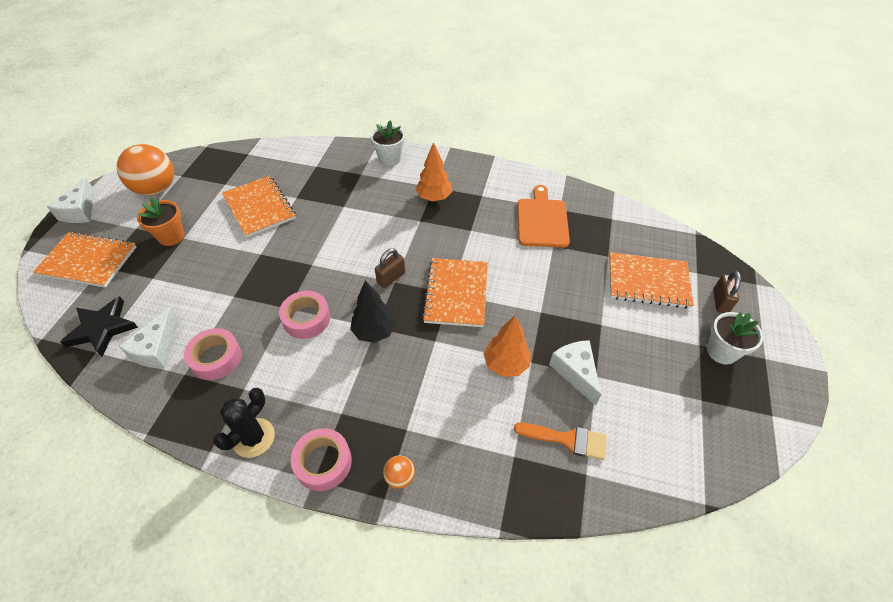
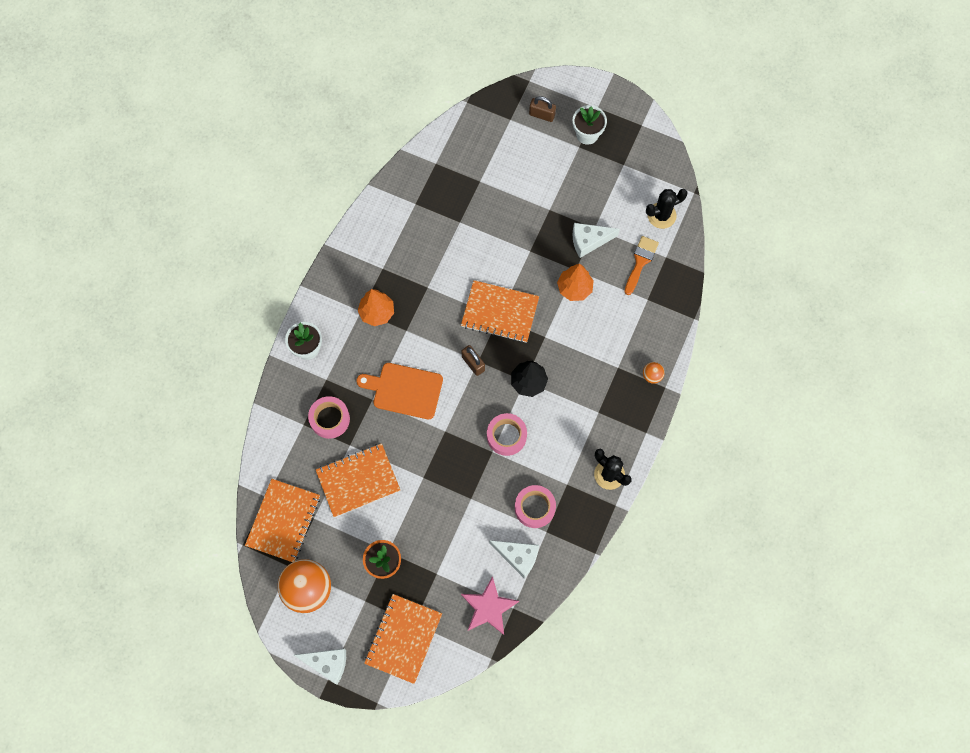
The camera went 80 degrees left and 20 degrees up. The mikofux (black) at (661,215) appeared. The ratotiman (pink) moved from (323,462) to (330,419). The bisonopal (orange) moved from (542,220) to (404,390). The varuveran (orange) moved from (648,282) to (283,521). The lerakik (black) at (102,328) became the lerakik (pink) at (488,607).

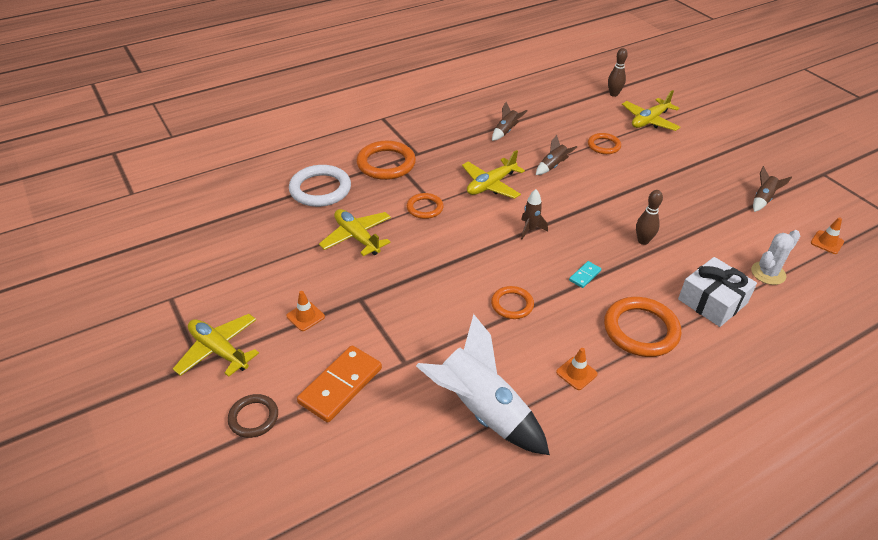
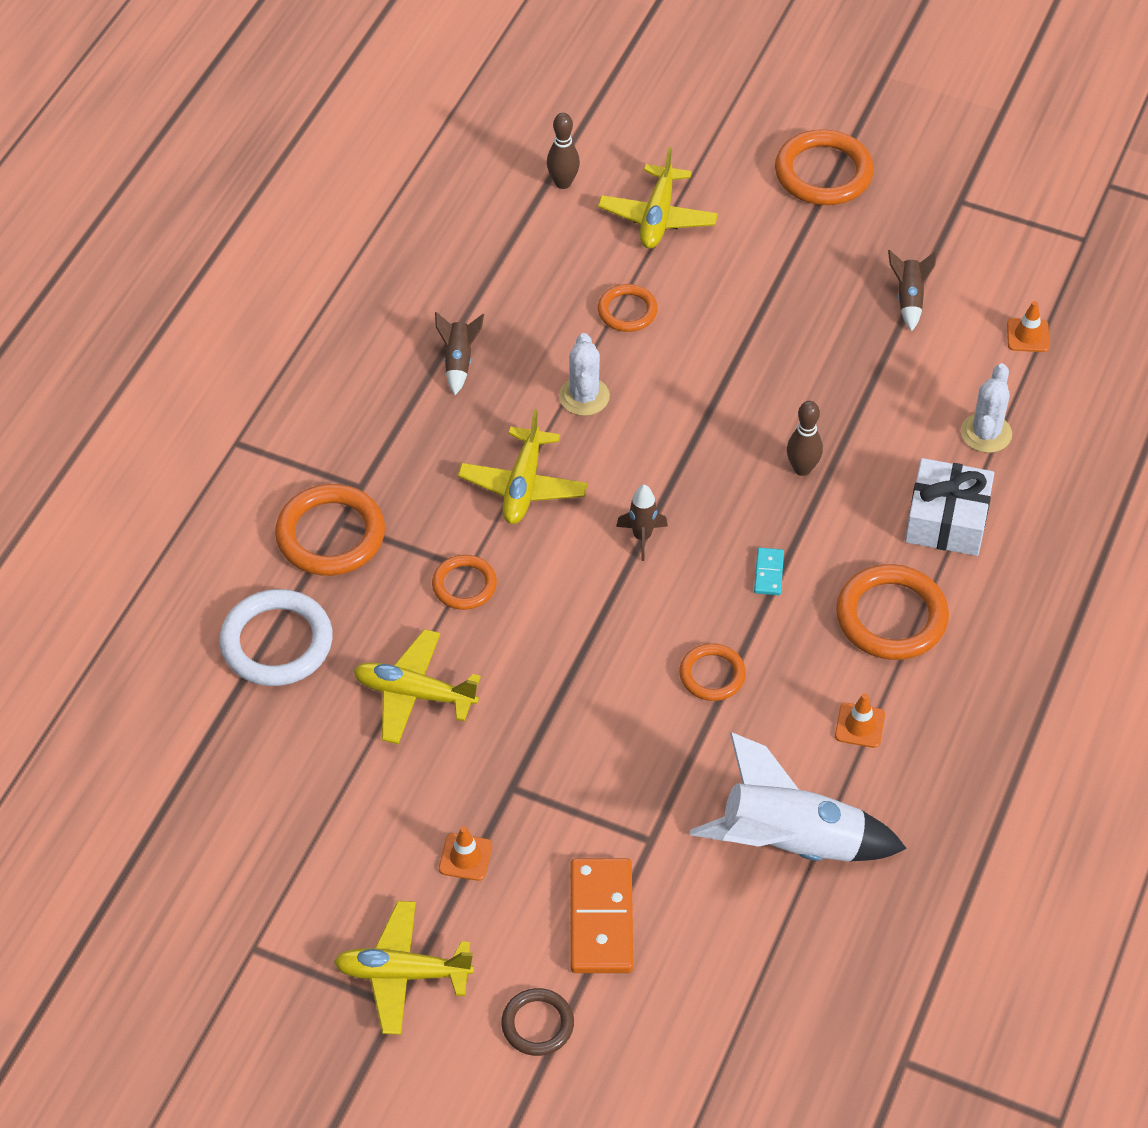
The camera went 35 degrees left and 10 degrees up. The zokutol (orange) at (823,173) appeared. The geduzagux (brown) at (553,166) was replaced by the mikofux (white) at (584,396).

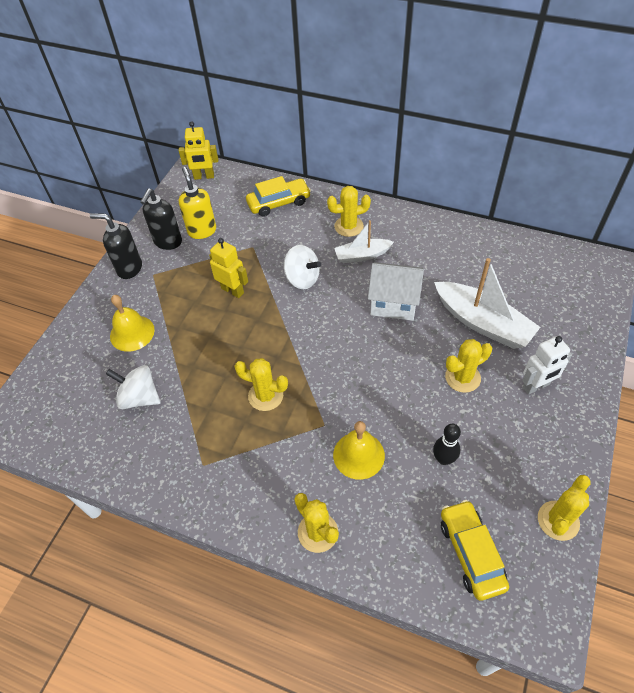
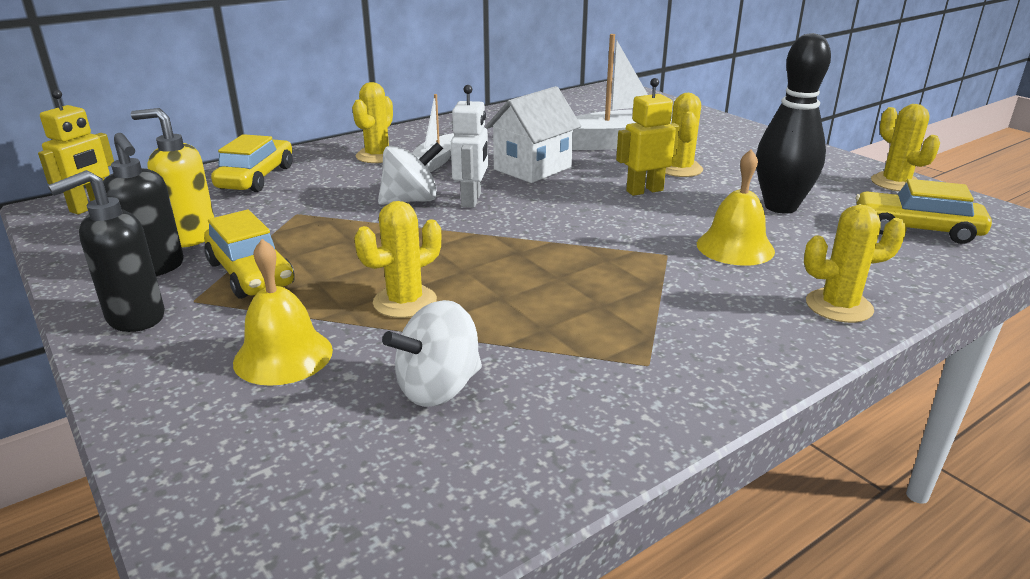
The camera went 60 degrees left and 25 degrees down. The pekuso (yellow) at (250,274) appeared. The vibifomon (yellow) moved from (232,290) to (644,190). The mikofux (yellow) moved from (265,396) to (405,302). The vibifomon (white) moved from (536,386) to (472,200). The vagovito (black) at (443,459) changed to 1.86 times the size.

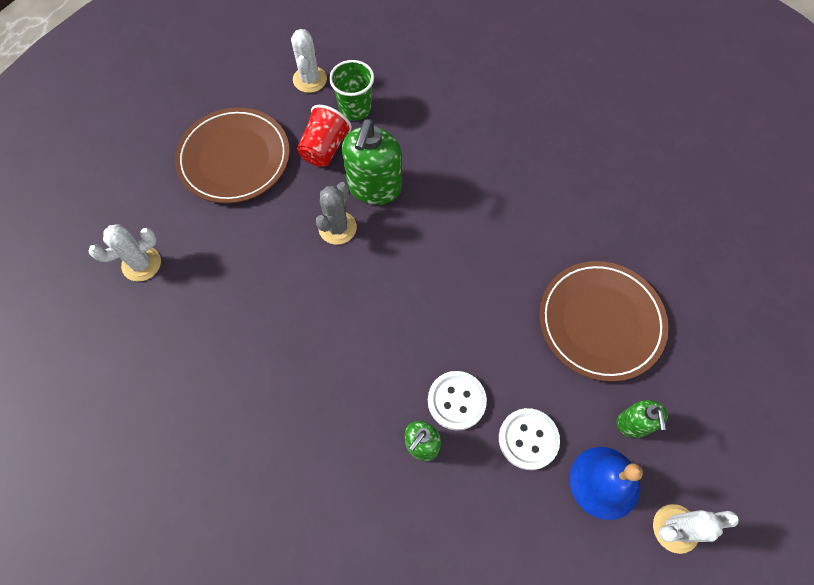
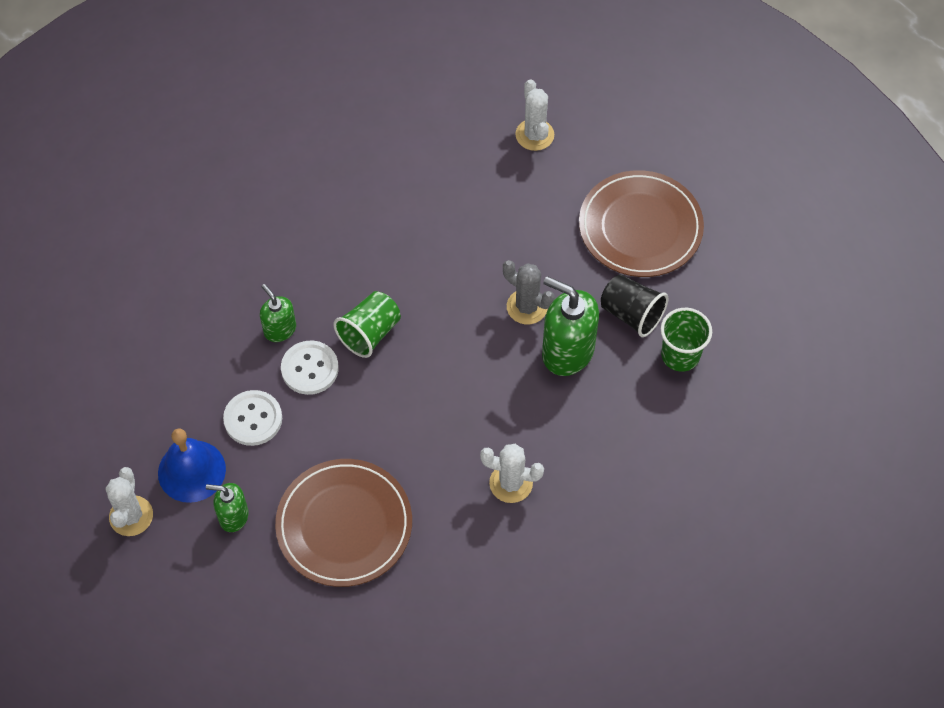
The camera went 105 degrees right and 5 degrees down. The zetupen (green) at (369,333) appeared. The mikofux (white) moved from (310,79) to (511,483). The zetupen (red) at (325,148) became the zetupen (black) at (631,314).

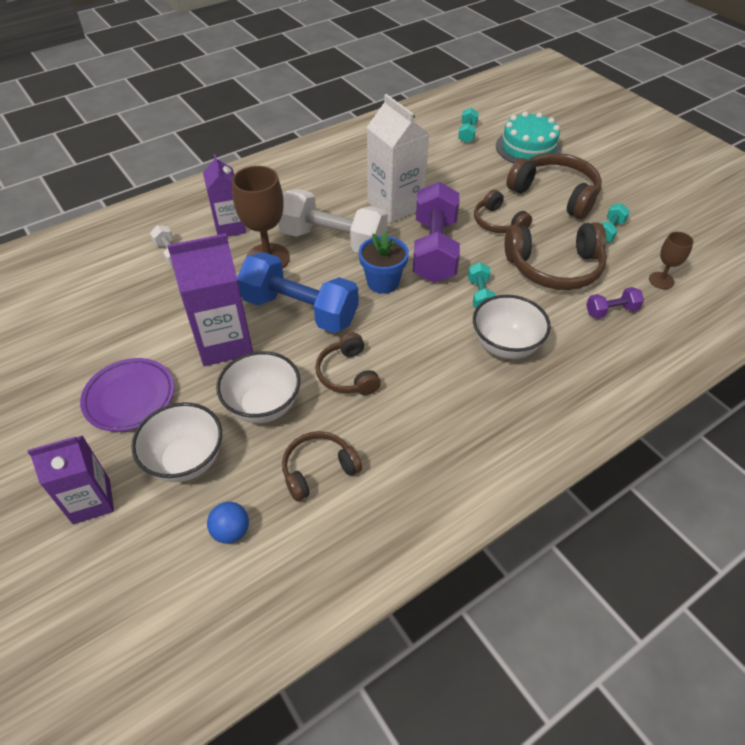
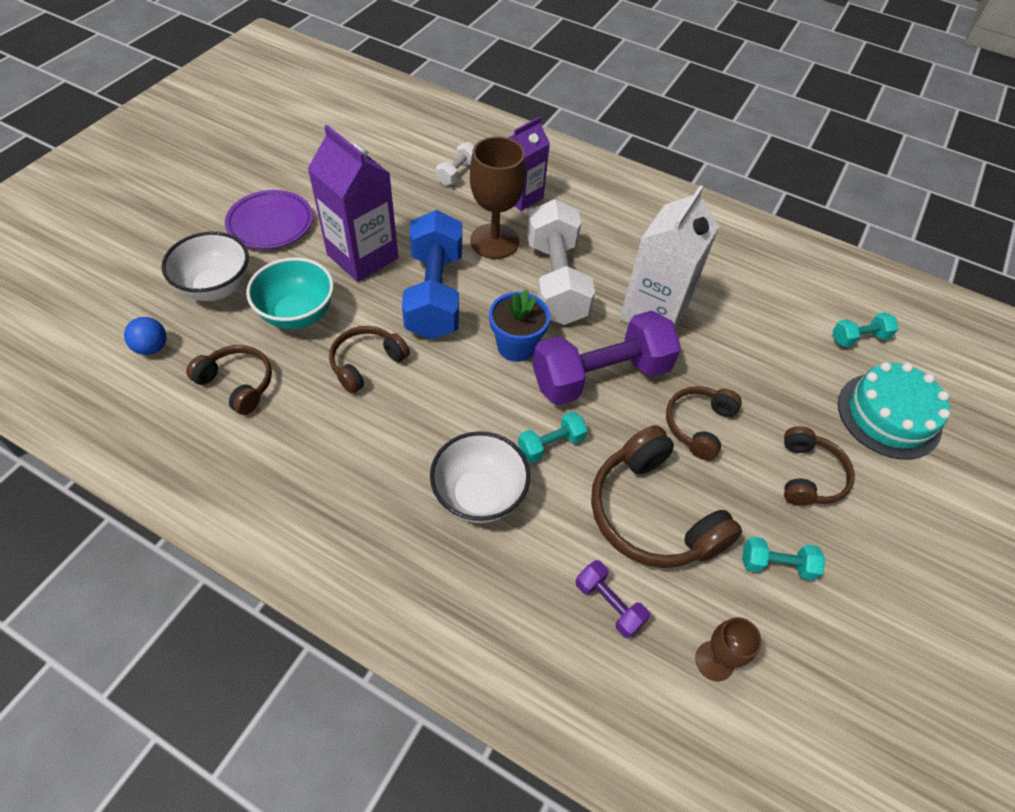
The camera went 60 degrees right and 5 degrees up. The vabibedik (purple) at (91,501) disappeared. The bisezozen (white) at (263,406) became the bisezozen (turquoise) at (298,314). The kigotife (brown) at (555,194) changed to 0.60 times the size.

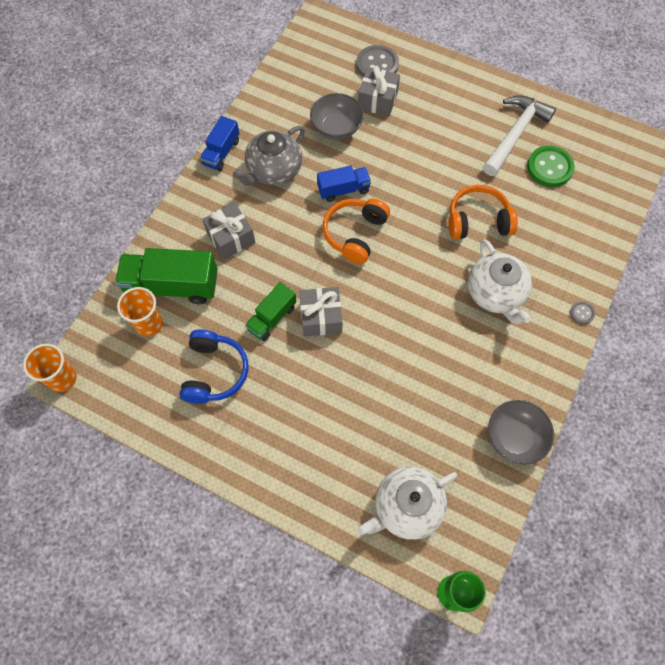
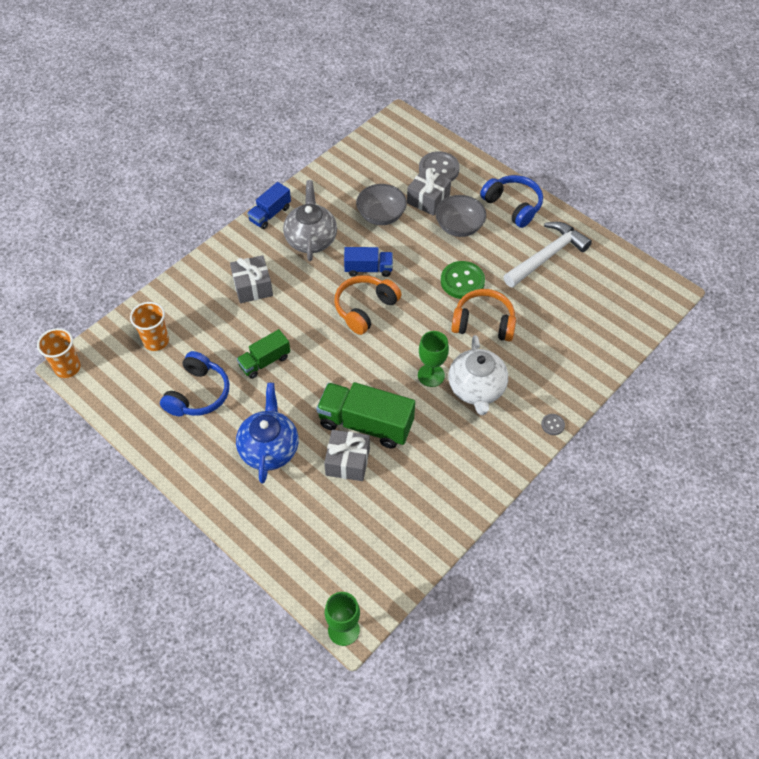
The camera went 15 degrees right and 10 degrees down. The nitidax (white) at (406,507) disappeared. The nitidax (blue) at (269,448) appeared. The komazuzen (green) at (431,375) appeared. The kigotife (blue) at (513,206) appeared. The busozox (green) moved from (172,286) to (365,424). The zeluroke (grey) moved from (321,317) to (347,462). The bisezozen (grey) moved from (514,437) to (459,227). The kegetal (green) moved from (549,167) to (462,281). The nitidax (grey) at (273,170) turned 120 degrees clockwise.

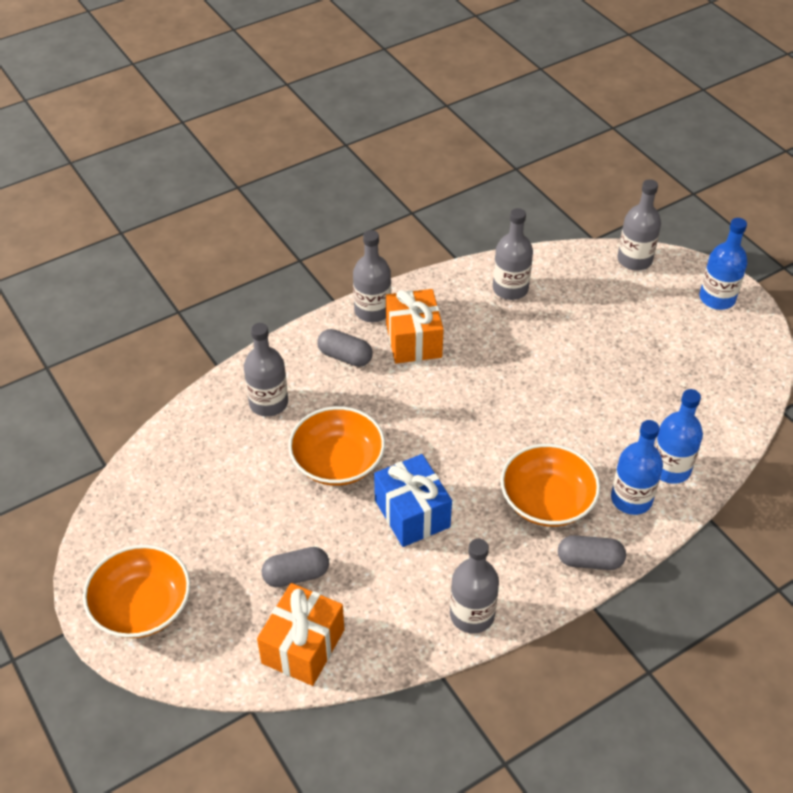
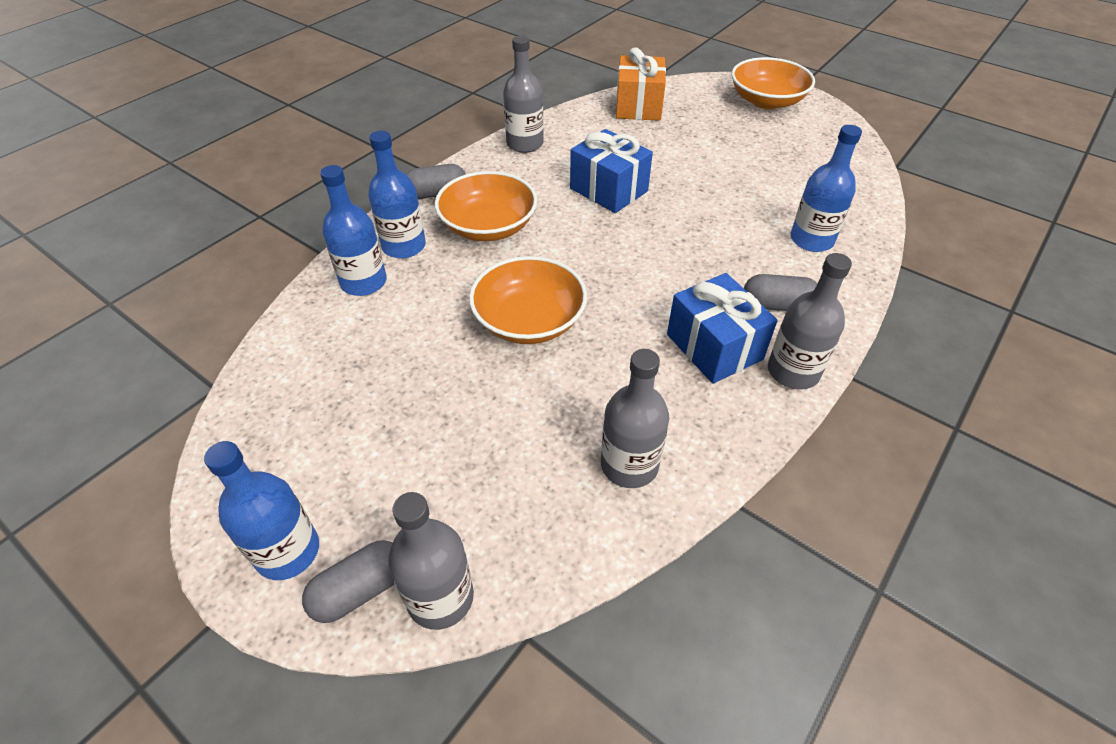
The camera went 160 degrees right and 0 degrees up. The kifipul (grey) moved from (296,575) to (360,590). The bisezozen (orange) moved from (337,461) to (529,320). The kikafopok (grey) at (268,403) became the kikafopok (blue) at (811,240). The zeluroke (orange) at (413,340) became the zeluroke (blue) at (714,347).

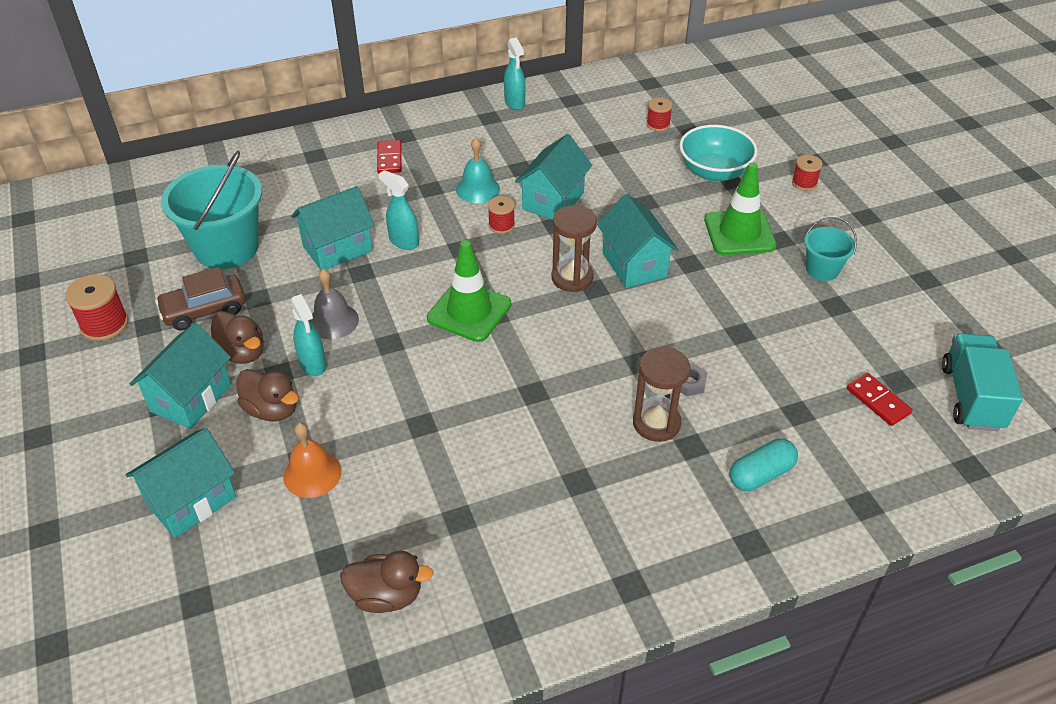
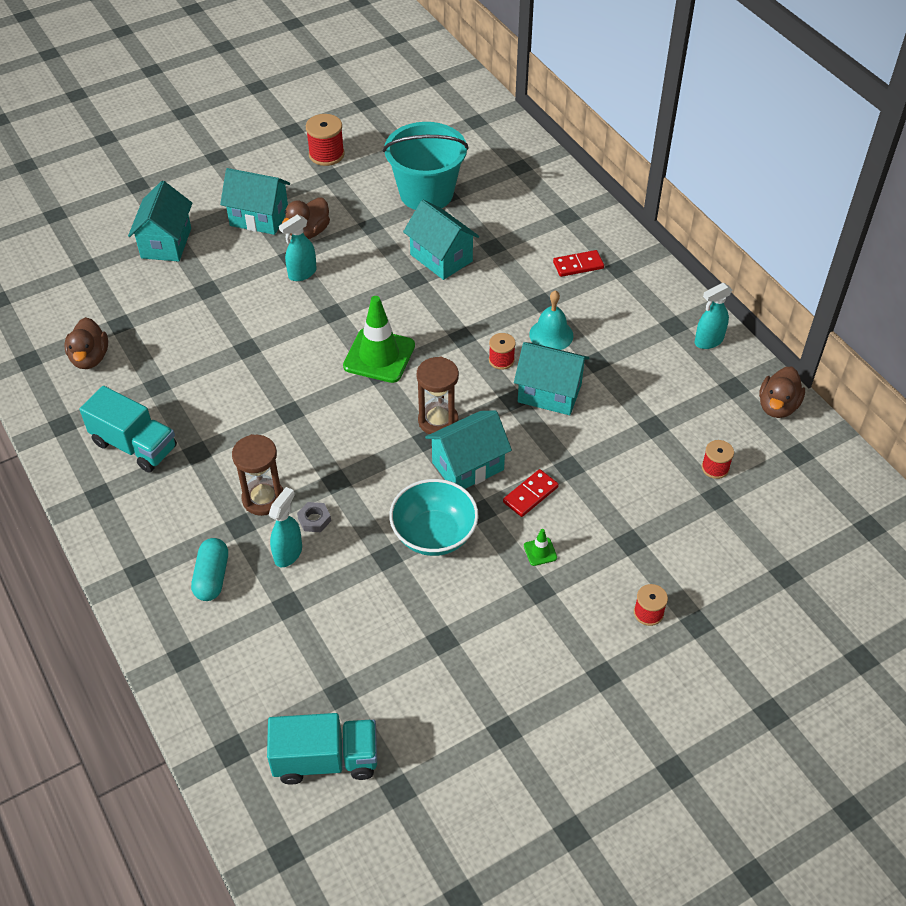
The camera went 80 degrees right and 5 degrees up. The pekuso (brown) at (204,310) disappeared. The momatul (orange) at (312,474) disappeared. The momatul (grey) at (333,321) disappeared. The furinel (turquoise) at (822,269) disappeared. The busozox (turquoise) at (135,445) appeared. The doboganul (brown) moved from (272,410) to (777,406). The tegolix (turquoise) moved from (403,241) to (288,553). The bisezozen (turquoise) moved from (714,172) to (434,534). The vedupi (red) moved from (878,401) to (530,494). The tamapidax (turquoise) at (191,500) turned 60 degrees clockwise. The kifipul (turquoise) at (761,474) turned 45 degrees clockwise. The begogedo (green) at (739,233) changed to 0.42 times the size.

